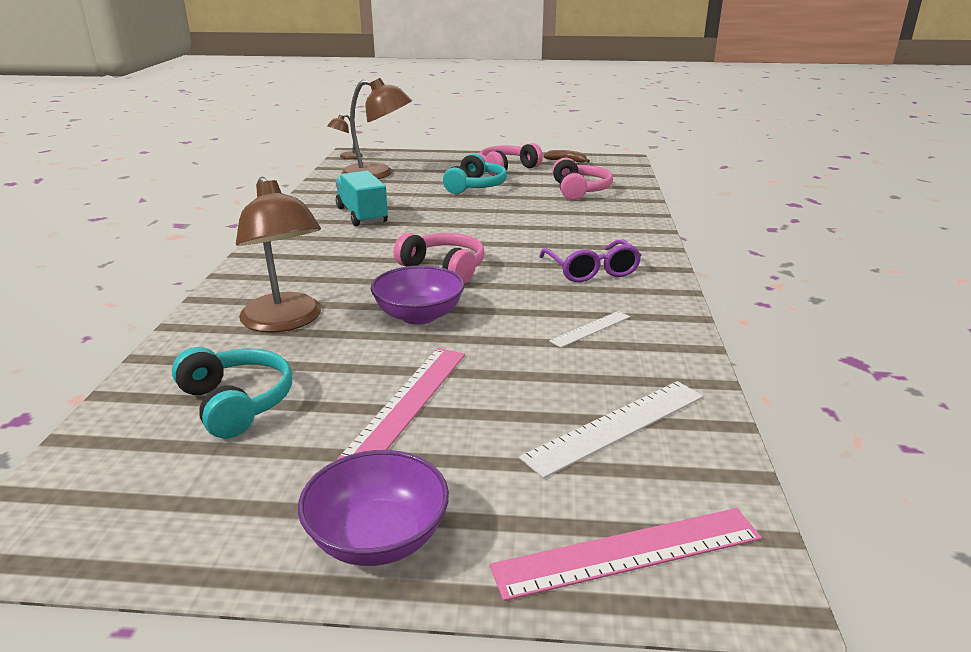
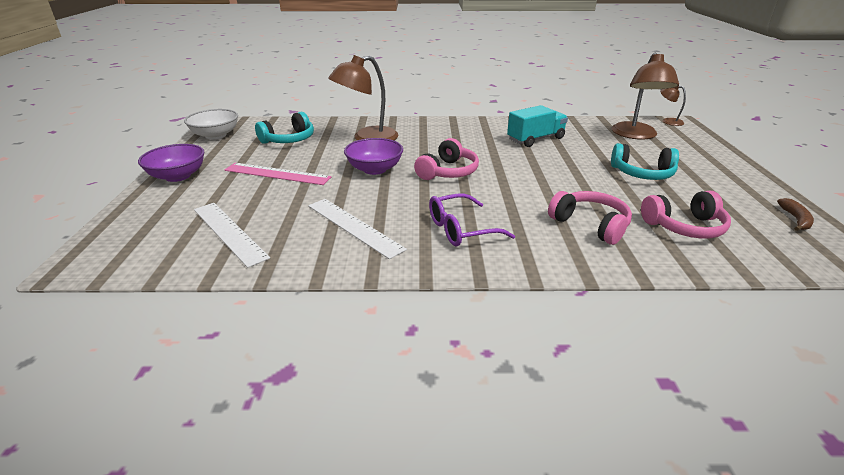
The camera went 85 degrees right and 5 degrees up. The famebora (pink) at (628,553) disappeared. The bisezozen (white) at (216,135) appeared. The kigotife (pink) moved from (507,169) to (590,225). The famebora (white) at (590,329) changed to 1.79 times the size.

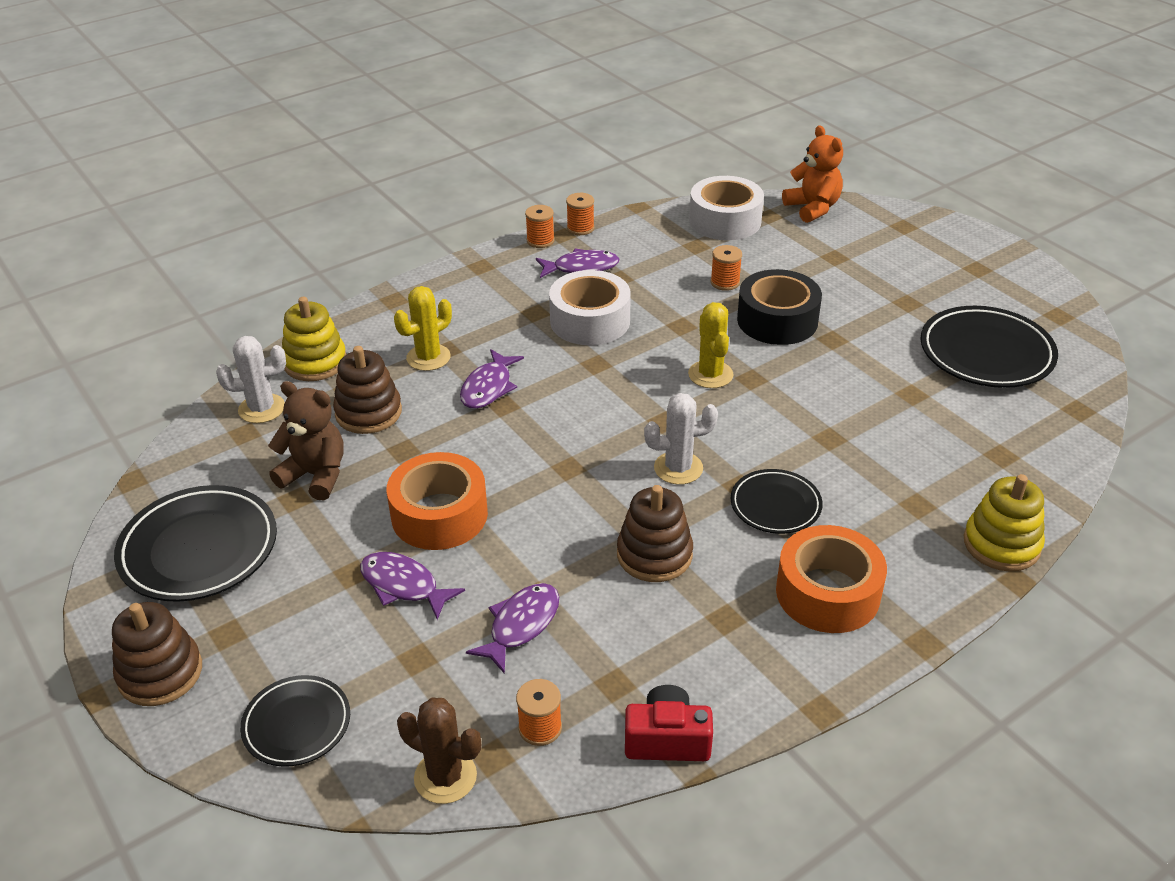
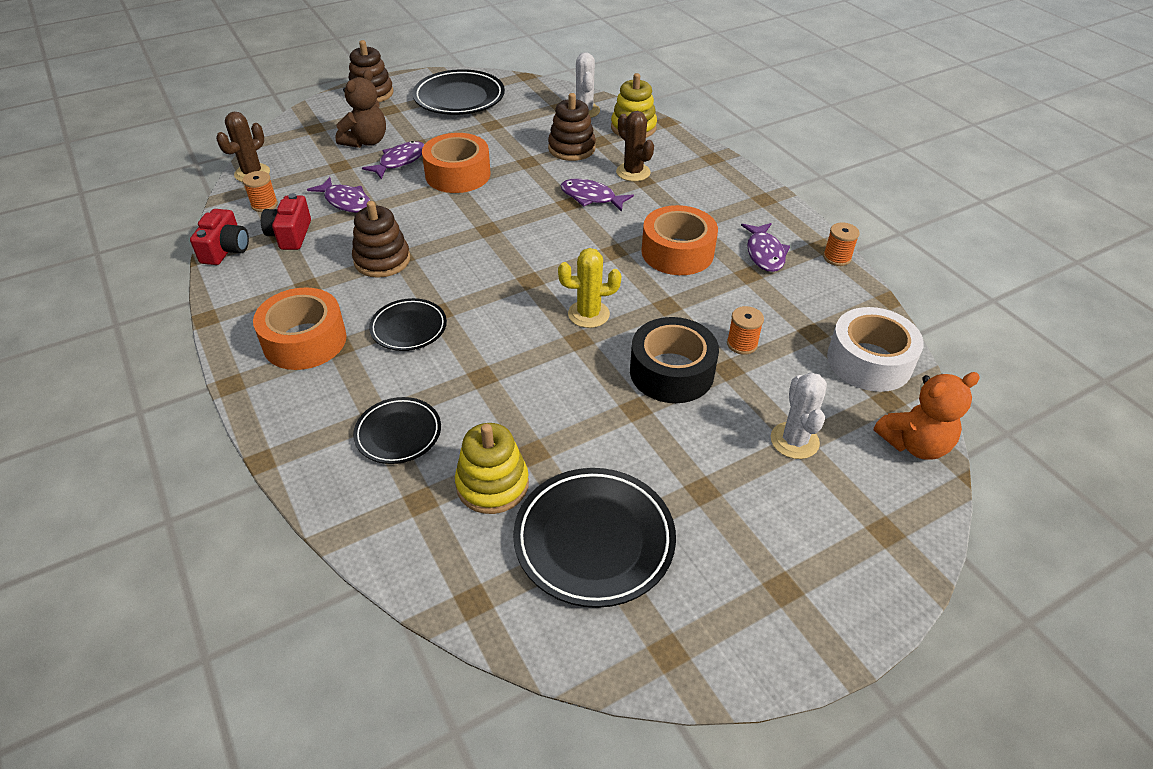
The camera went 95 degrees right and 5 degrees up. The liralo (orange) at (540,241) disappeared. The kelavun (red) at (290,235) appeared. The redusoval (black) moved from (297,724) to (398,433). The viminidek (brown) moved from (315,475) to (366,141). The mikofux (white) moved from (678,468) to (794,440). The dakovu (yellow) moved from (1001,544) to (492,484). The mikofux (yellow) at (428,357) became the mikofux (brown) at (633,172). The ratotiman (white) at (590,321) became the ratotiman (orange) at (677,252).

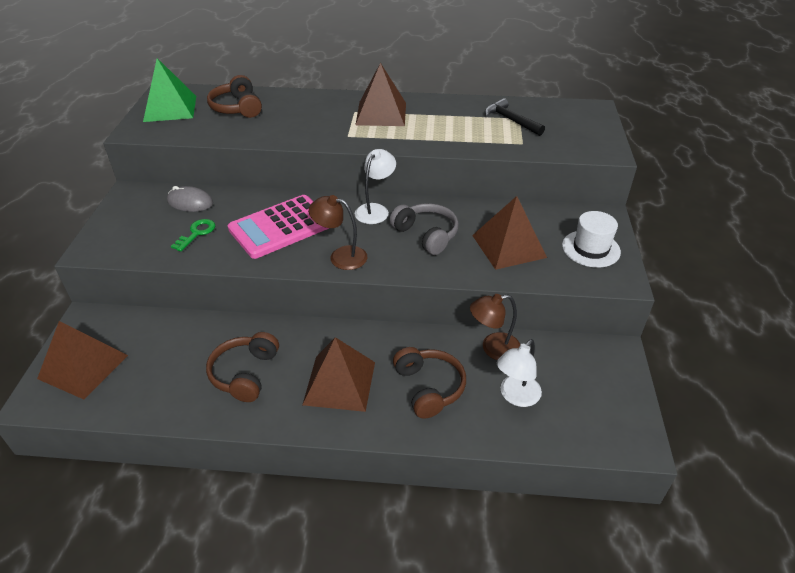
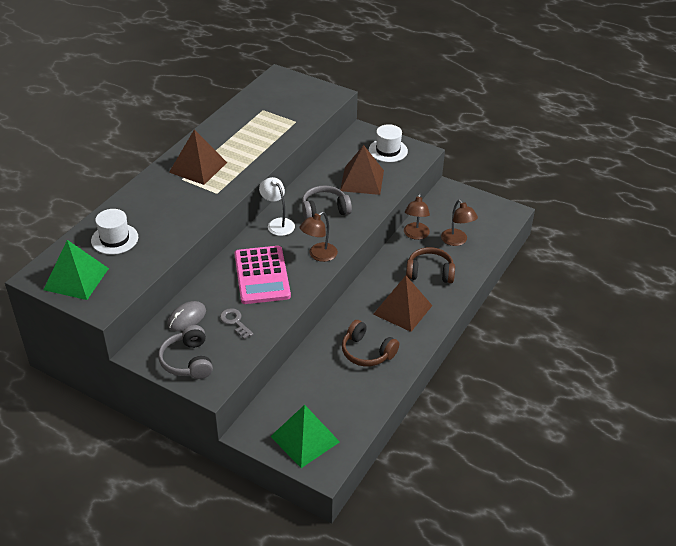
The camera went 65 degrees left and 0 degrees up. The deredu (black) at (510,120) disappeared. The kigotife (grey) at (188,361) appeared. The kigotife (brown) at (237,108) was replaced by the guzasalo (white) at (114,239). The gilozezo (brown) at (83,366) became the gilozezo (green) at (305,439). The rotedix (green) at (197,233) became the rotedix (grey) at (234,322). The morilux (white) at (515,396) became the morilux (brown) at (457,241).

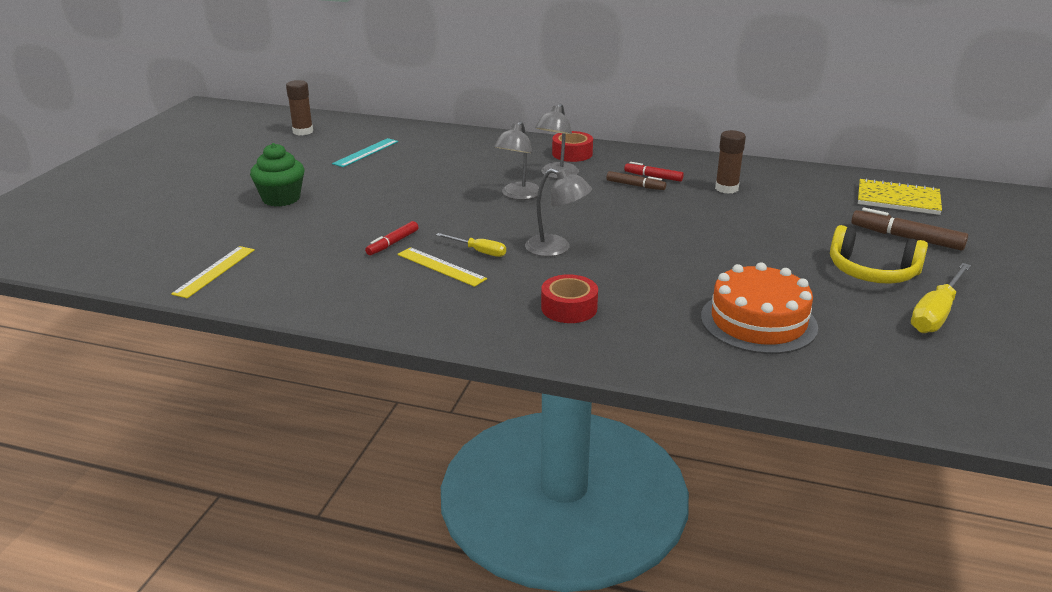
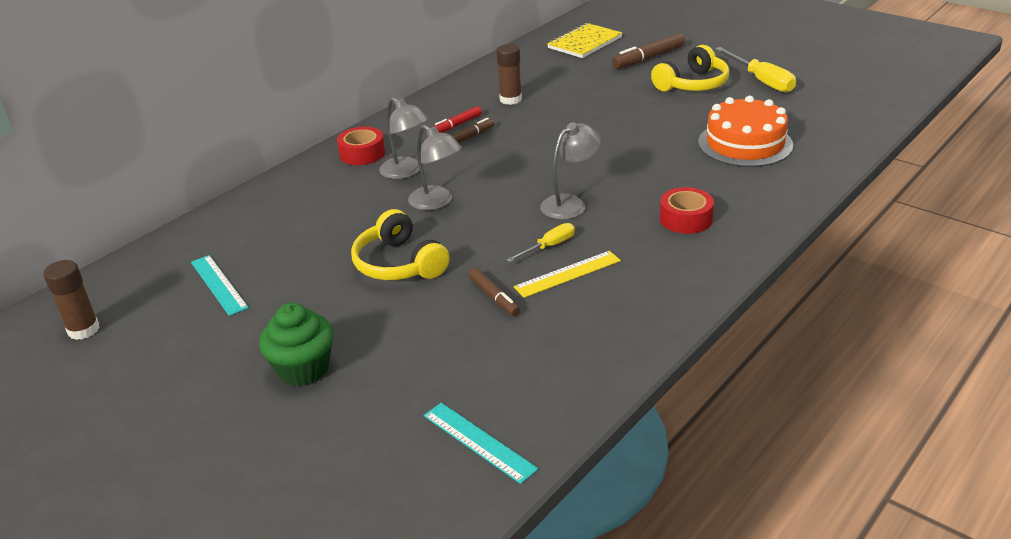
The camera went 65 degrees left and 5 degrees up. The kigotife (yellow) at (399,263) appeared. The famebora (yellow) at (215,271) became the famebora (turquoise) at (479,441). The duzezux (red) at (392,243) became the duzezux (brown) at (494,297).

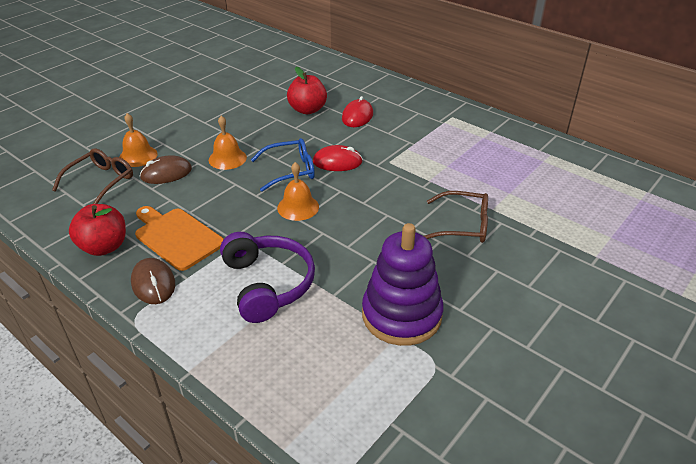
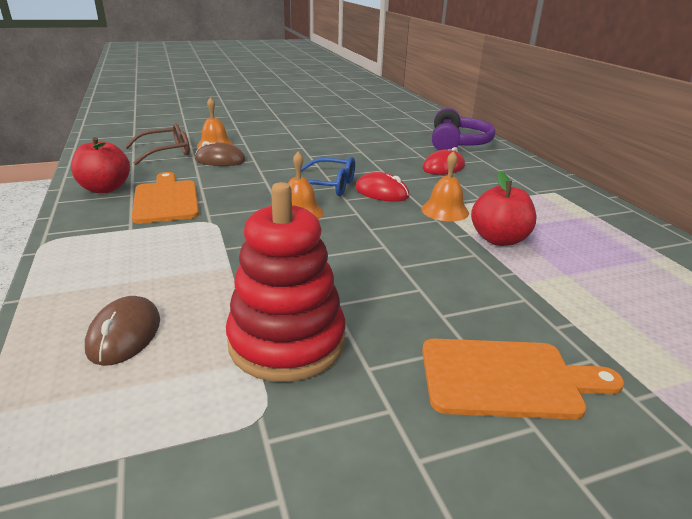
The camera went 30 degrees right and 10 degrees down. The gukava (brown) at (462,225) disappeared. The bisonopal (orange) at (506,378) appeared. The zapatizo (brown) moved from (153,283) to (124,334). The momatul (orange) moved from (227,158) to (445,211). The kigotife (purple) moved from (268,284) to (458,143). The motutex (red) moved from (307,110) to (499,239). The dakovu (purple) at (401,315) became the dakovu (red) at (287,342).

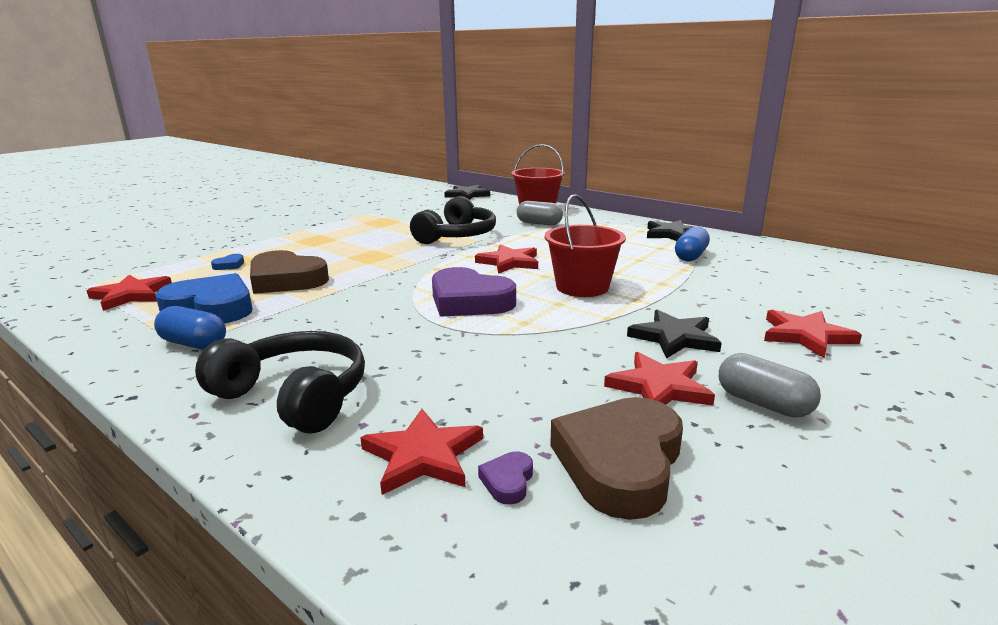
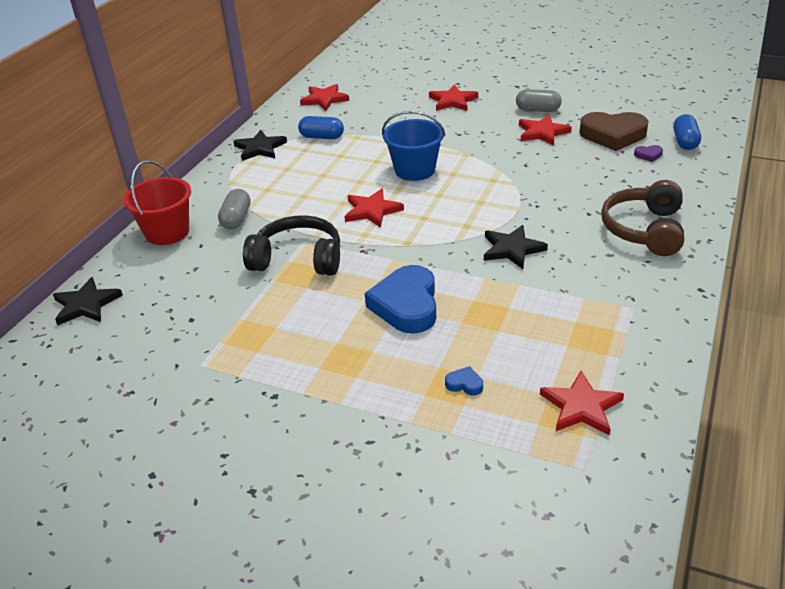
The camera went 105 degrees left and 15 degrees up. The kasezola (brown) at (286,280) disappeared. The kasezola (purple) at (469,301) disappeared. The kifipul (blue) moved from (194,344) to (685,142). The kasezola (blue) moved from (211,308) to (406,305). The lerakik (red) moved from (423,456) to (324,99). The lerakik (black) moved from (674,338) to (512,249). The kigotife (black) at (295,396) became the kigotife (brown) at (644,230). The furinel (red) at (582,287) became the furinel (blue) at (414,170). The kifipul (grey) at (763,403) turned 75 degrees clockwise.

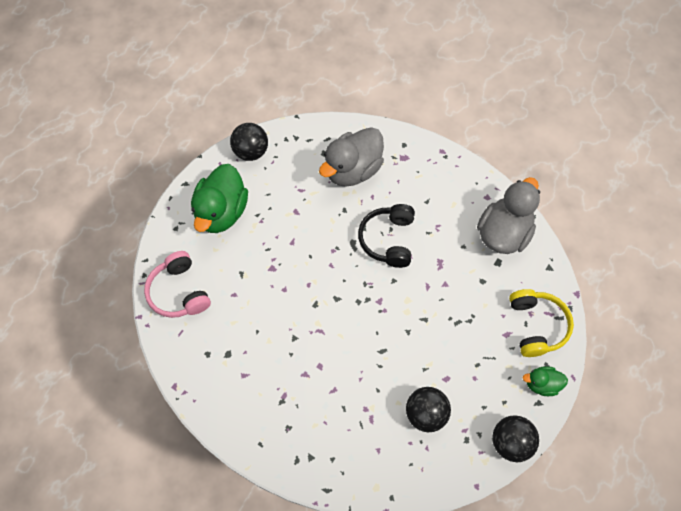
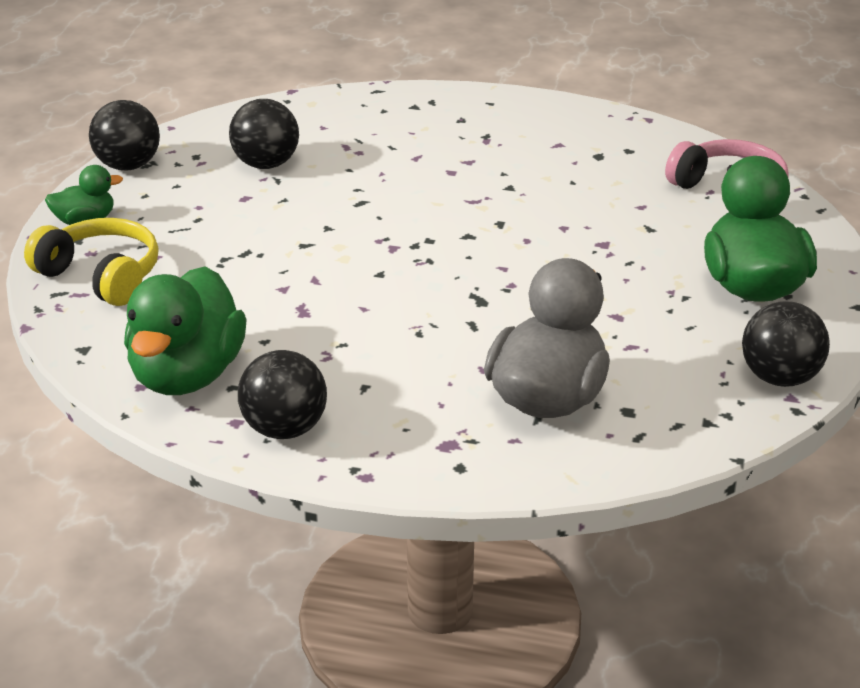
The camera went 160 degrees right and 30 degrees down. The kigotife (black) at (388,240) disappeared. The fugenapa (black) at (284,429) appeared. The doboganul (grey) at (503,233) became the doboganul (green) at (187,375). The kigotife (yellow) at (536,326) turned 150 degrees clockwise.

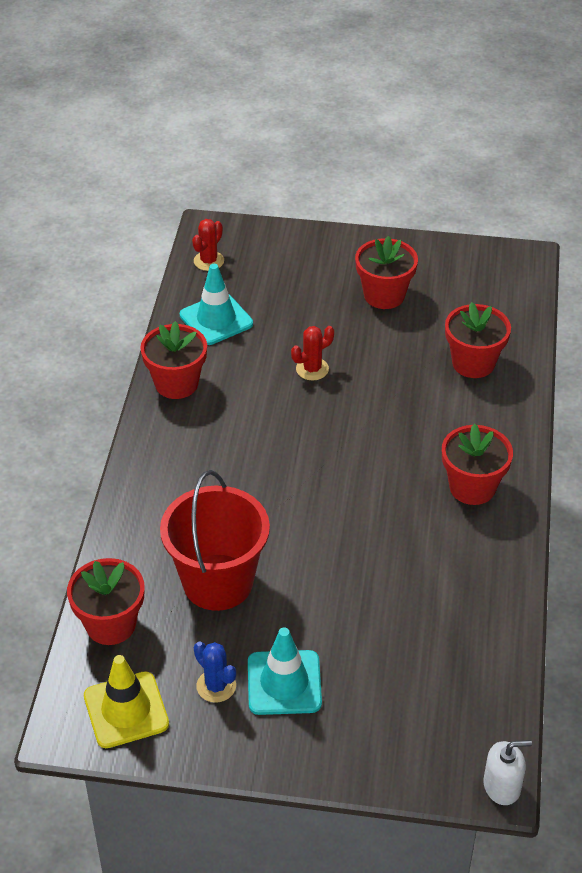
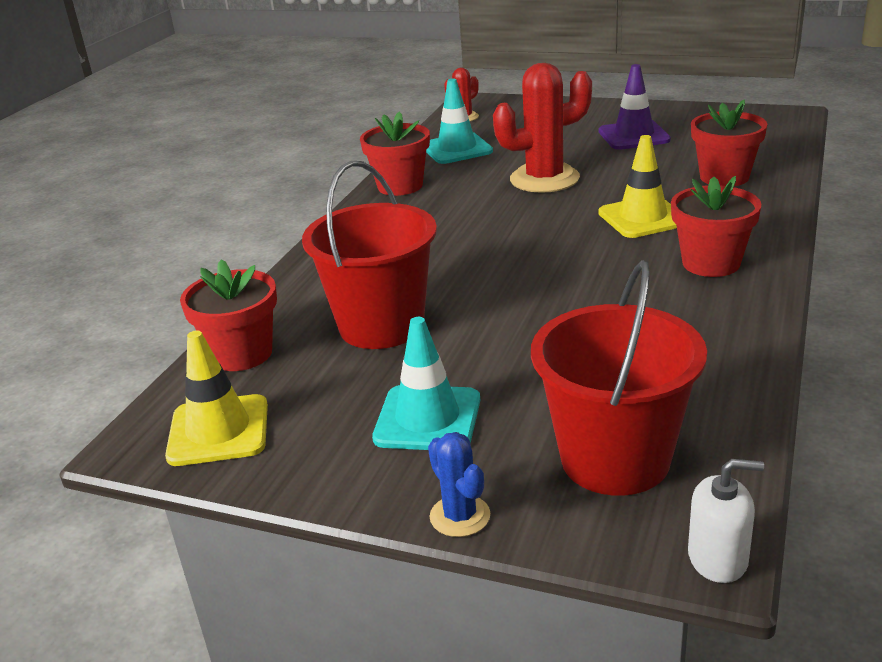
The camera went 15 degrees right and 15 degrees down. The furinel (red) at (615,459) appeared. The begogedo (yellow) at (643,217) appeared. The mikofux (blue) moved from (216,686) to (460,516). The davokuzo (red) at (384,295) was replaced by the begogedo (purple) at (633,136). The mikofux (red) at (312,369) changed to 1.97 times the size.

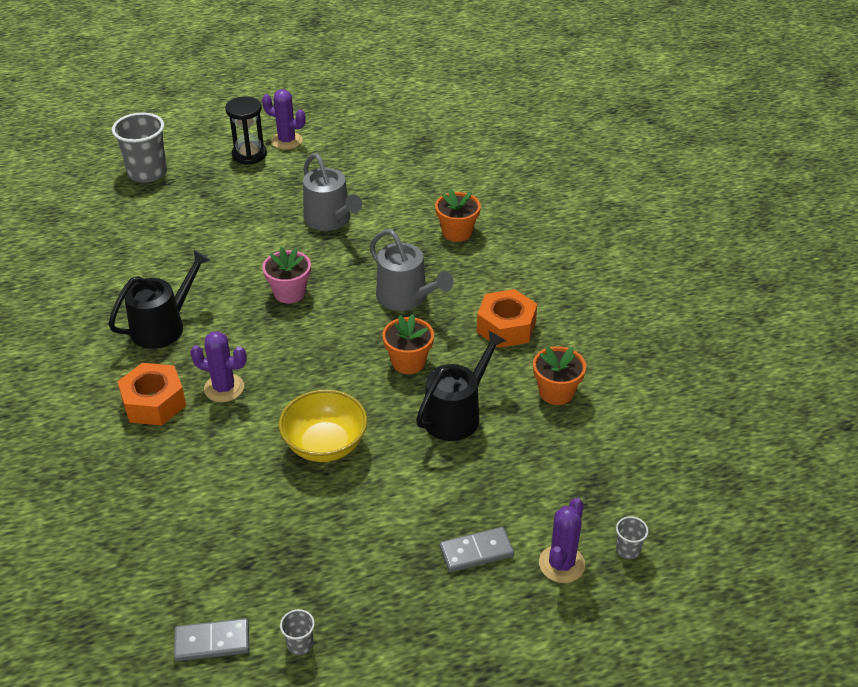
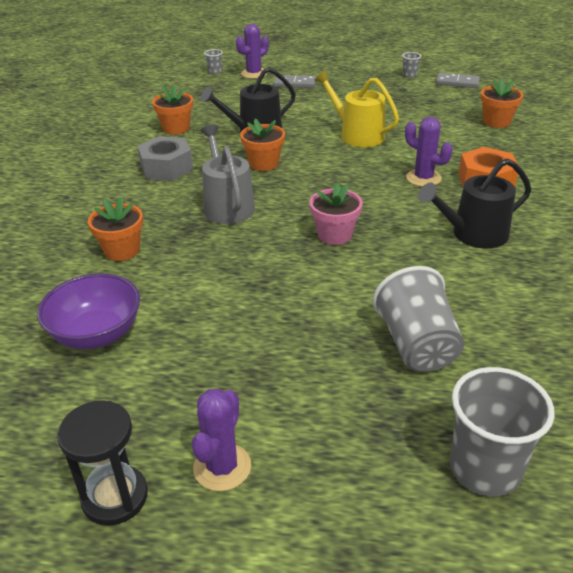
The camera went 155 degrees left and 5 degrees down. The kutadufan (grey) at (330,220) disappeared. The bisezozen (purple) at (97,334) appeared. The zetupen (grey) at (416,345) appeared. The davokuzo (orange) at (496,122) appeared. The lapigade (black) moved from (249,154) to (115,497). The bisezozen (yellow) at (325,445) was replaced by the kutadufan (yellow) at (357,135). The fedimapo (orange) at (506,327) became the fedimapo (grey) at (167,168). The mikofux (purple) at (287,141) turned 60 degrees clockwise.

